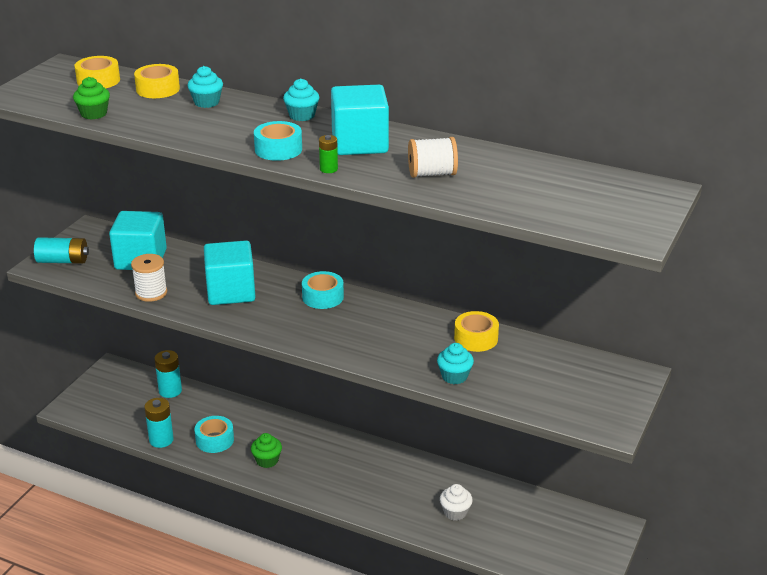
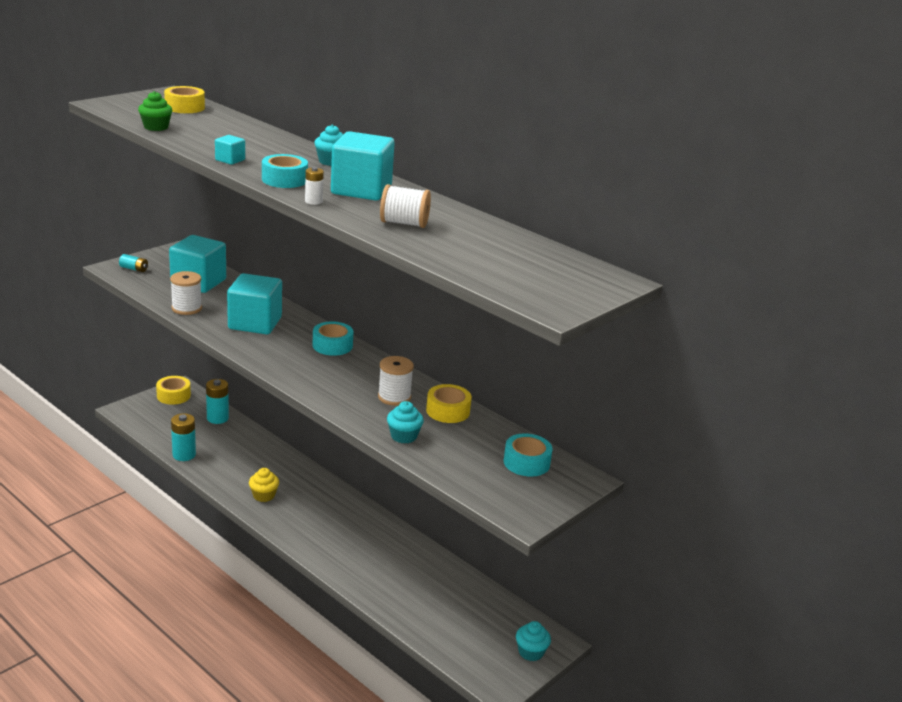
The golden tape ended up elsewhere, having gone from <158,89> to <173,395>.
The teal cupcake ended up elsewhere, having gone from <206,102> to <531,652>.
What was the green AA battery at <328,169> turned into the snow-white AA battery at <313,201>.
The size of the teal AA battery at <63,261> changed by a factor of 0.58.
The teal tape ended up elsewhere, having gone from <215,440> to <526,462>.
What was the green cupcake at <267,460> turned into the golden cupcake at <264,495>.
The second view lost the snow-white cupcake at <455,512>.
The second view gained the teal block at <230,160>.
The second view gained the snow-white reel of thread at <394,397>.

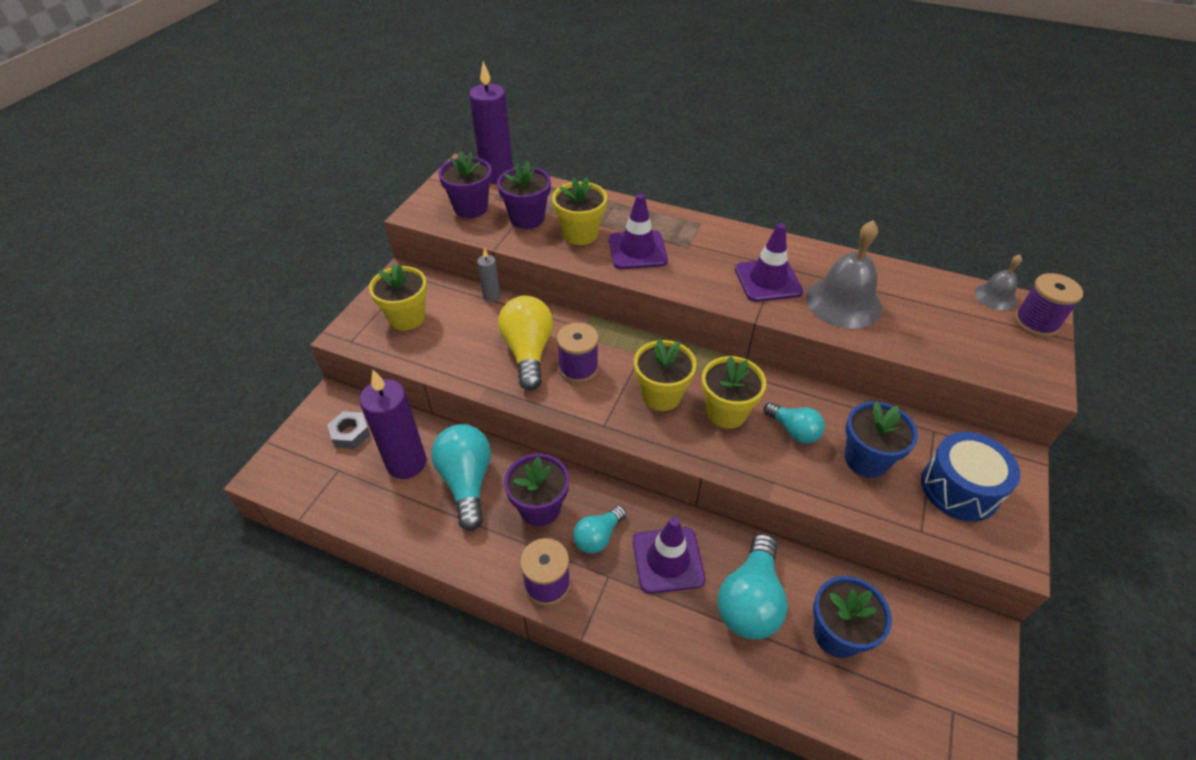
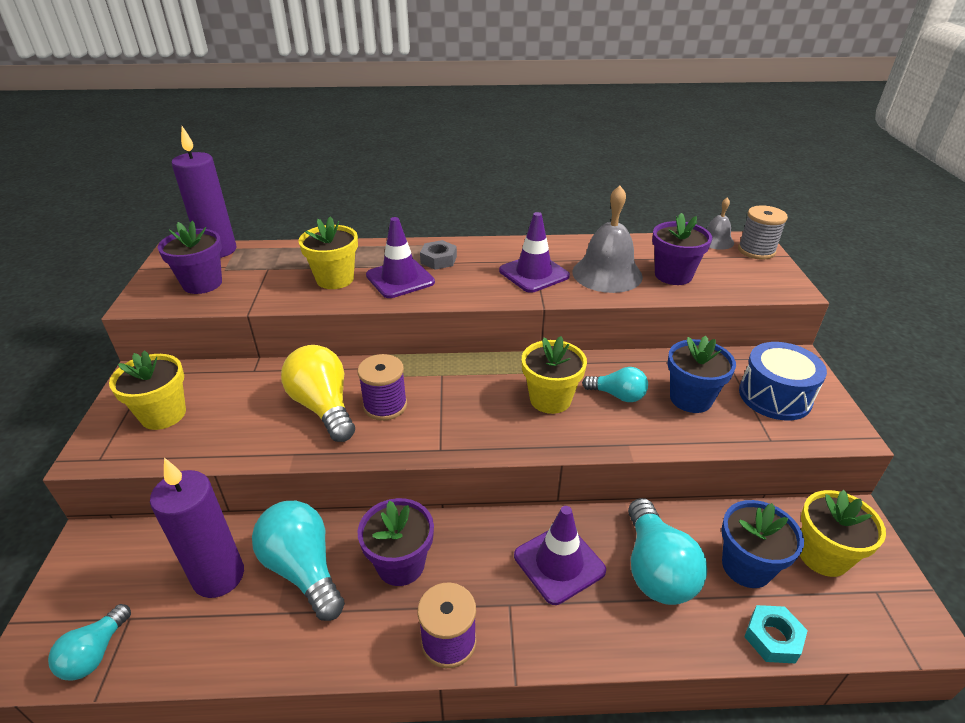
The purple potted plant ended up elsewhere, having gone from <527,218> to <673,275>.
The second view lost the gray wax candle at <491,296>.
What was the purple reel of thread at <1036,322> turned into the gray reel of thread at <756,251>.
The golden potted plant ended up elsewhere, having gone from <661,395> to <823,556>.
The gray nut ended up elsewhere, having gone from <350,433> to <438,260>.
The teal light bulb ended up elsewhere, having gone from <598,537> to <95,653>.
The second view gained the teal nut at <773,638>.

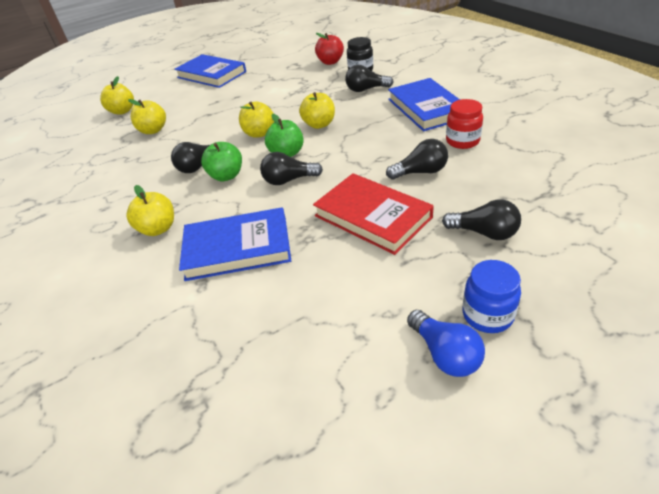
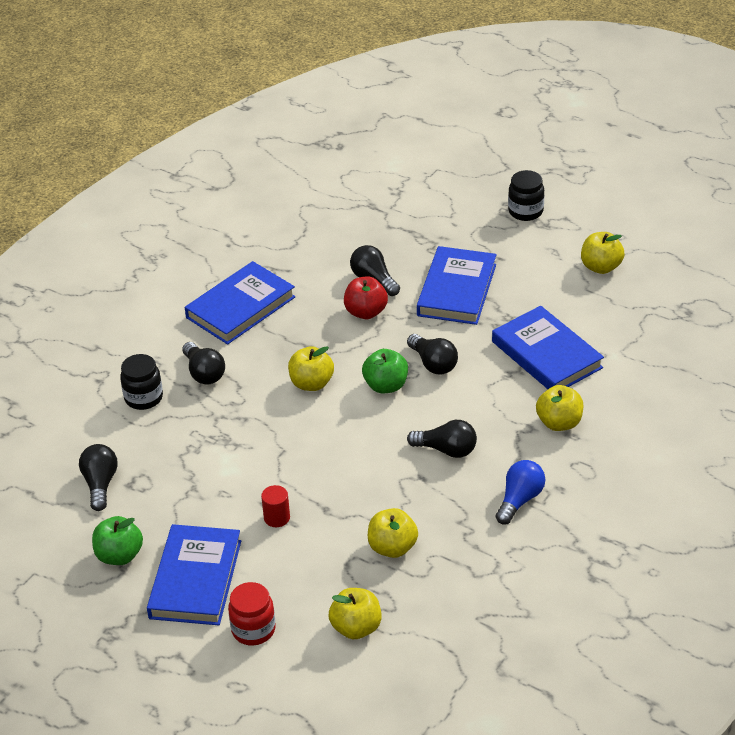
The crimson toy apple ended up elsewhere, having gone from <330,62> to <366,312>.
The crimson jam jar ended up elsewhere, having gone from <462,141> to <253,630>.
The golden toy apple ended up elsewhere, having gone from <259,133> to <601,267>.
The green toy apple ended up elsewhere, having gone from <226,176> to <119,555>.
What was the crimson book at <372,216> turned into the cobalt book at <457,290>.
The ebony light bulb ended up elsewhere, having gone from <484,233> to <100,484>.
What was the cobalt jam jar at <487,315> turned into the ebony jam jar at <525,211>.
The cobalt light bulb ended up elsewhere, having gone from <445,354> to <520,500>.
The second view gained the crimson solid cylinder at <277,517>.

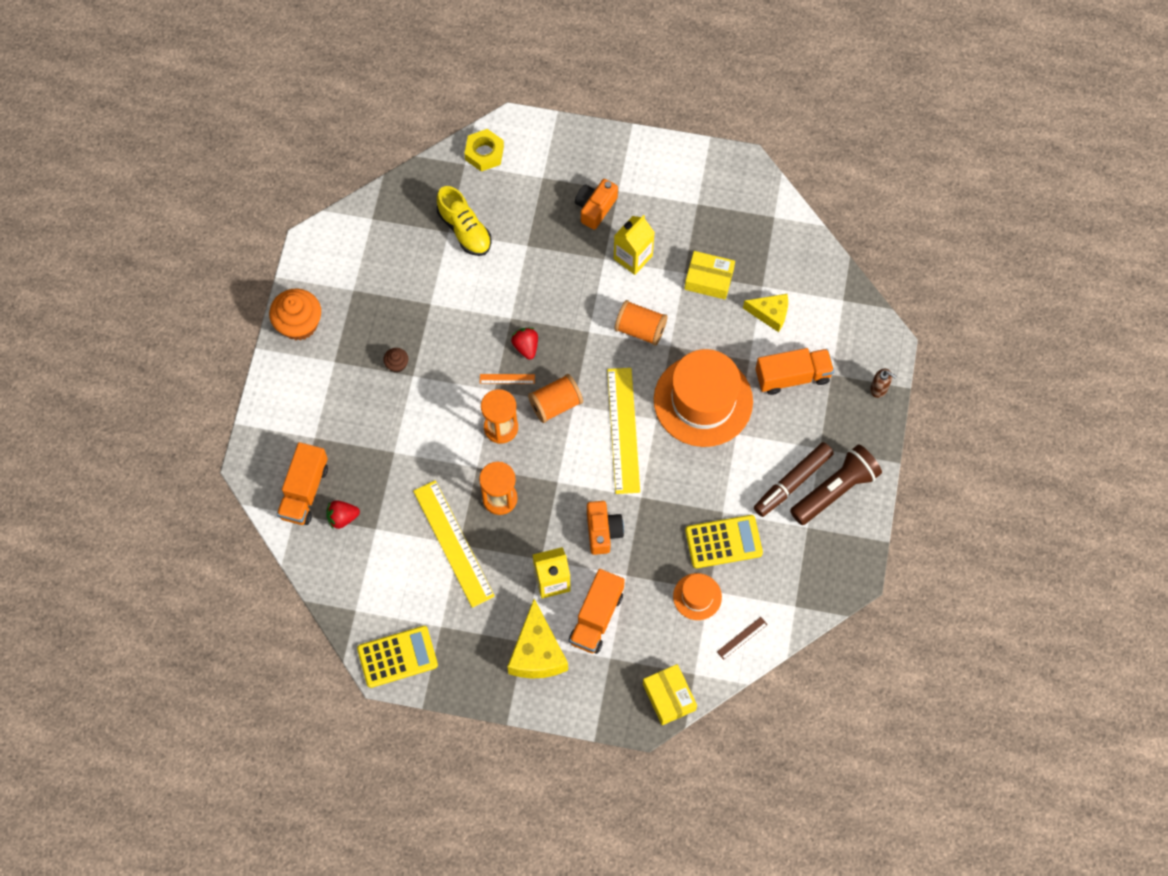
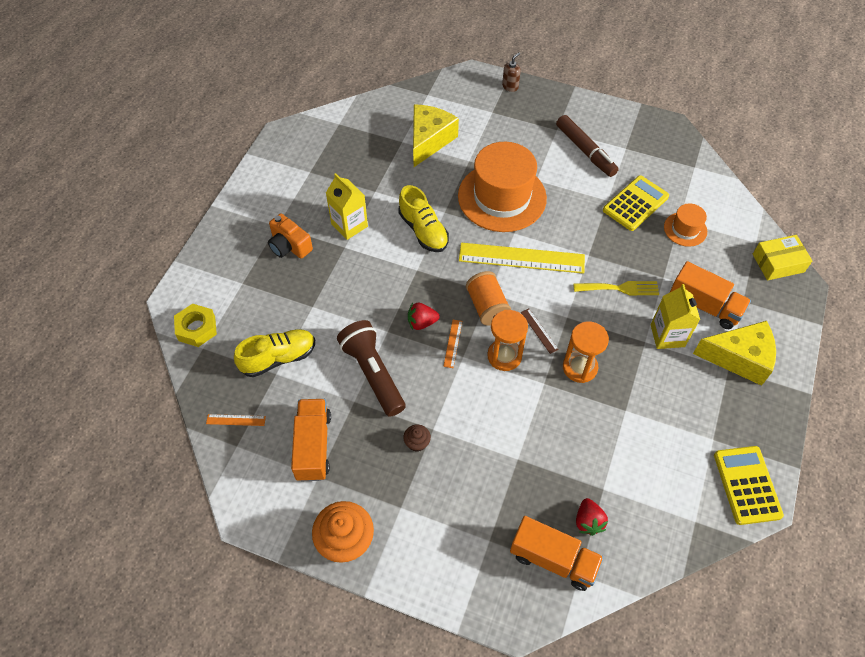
The second view lost the golden box at <709,279>.
The size of the golden cheese wedge at <770,314> changed by a factor of 1.59.
Where the orange-coloured reel of thread stood at <640,329>, the golden shoe came to stand at <423,230>.
The orange-coloured toy truck ended up elsewhere, having gone from <792,376> to <313,446>.
The brown flashlight ended up elsewhere, having gone from <835,490> to <373,373>.
The second view lost the golden measuring stick at <453,543>.
Where the orange-coloured camera stood at <603,531>, the golden table fork came to stand at <620,288>.
The golden adding machine at <723,542> ended up facing another way, 45 degrees clockwise from before.
The brown measuring stick ended up elsewhere, having gone from <742,638> to <539,330>.
The second view gained the orange-coloured measuring stick at <236,420>.

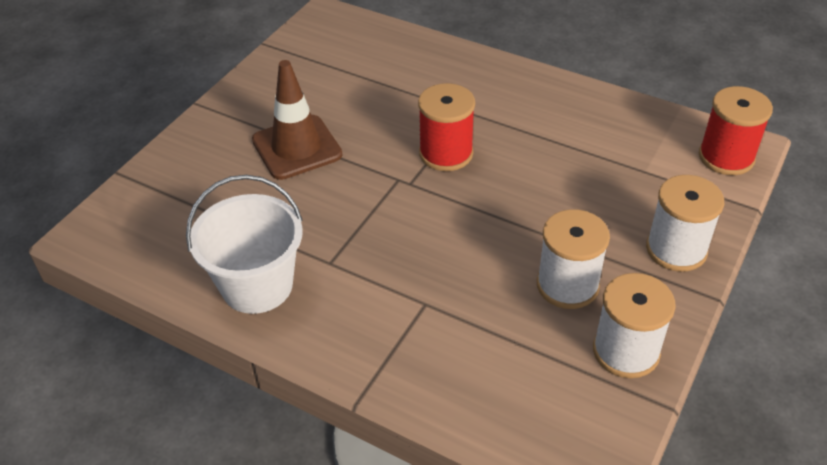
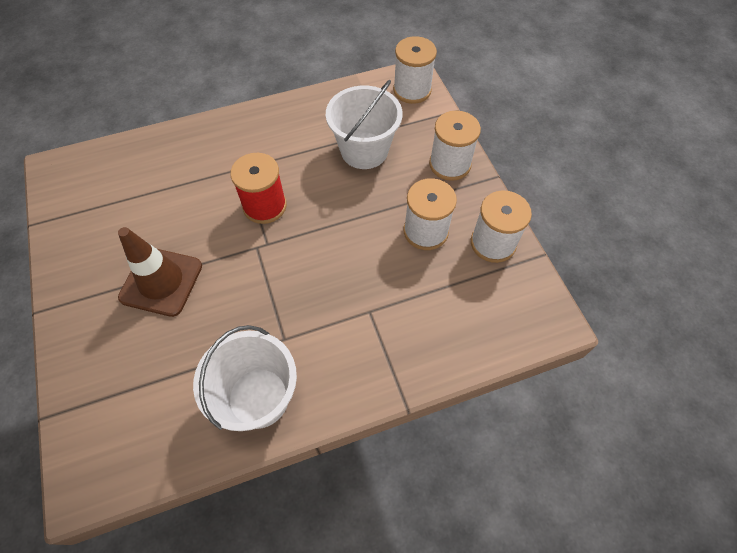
What was the crimson reel of thread at <726,157> turned into the snow-white reel of thread at <412,90>.
The second view gained the snow-white sand bucket at <364,150>.

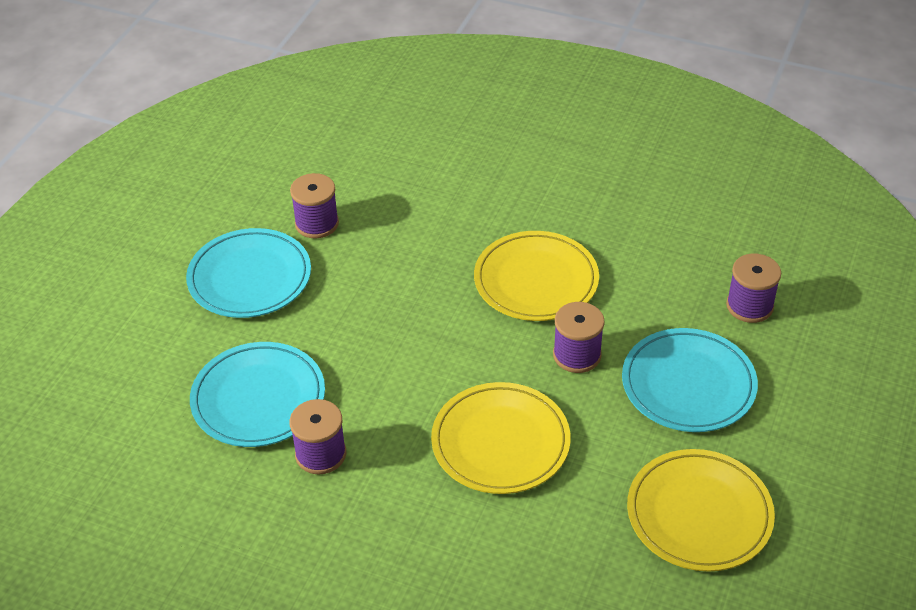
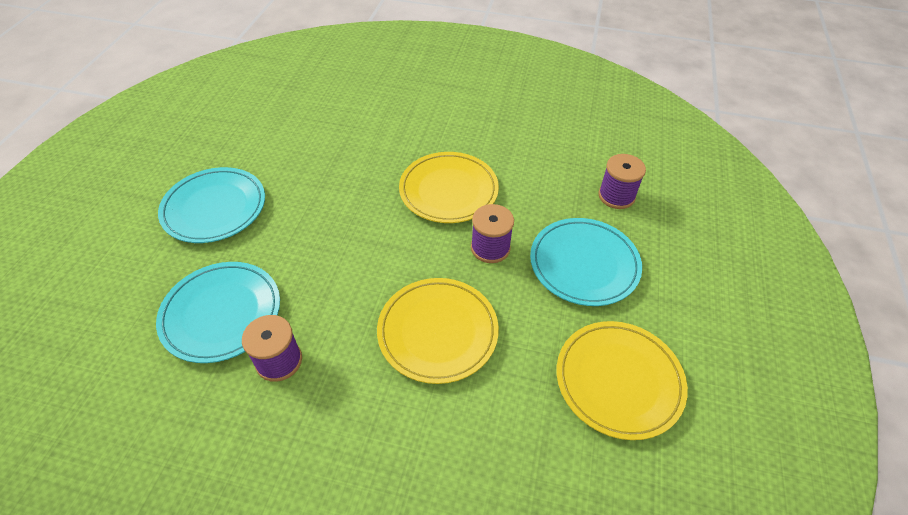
The second view lost the purple reel of thread at <317,223>.

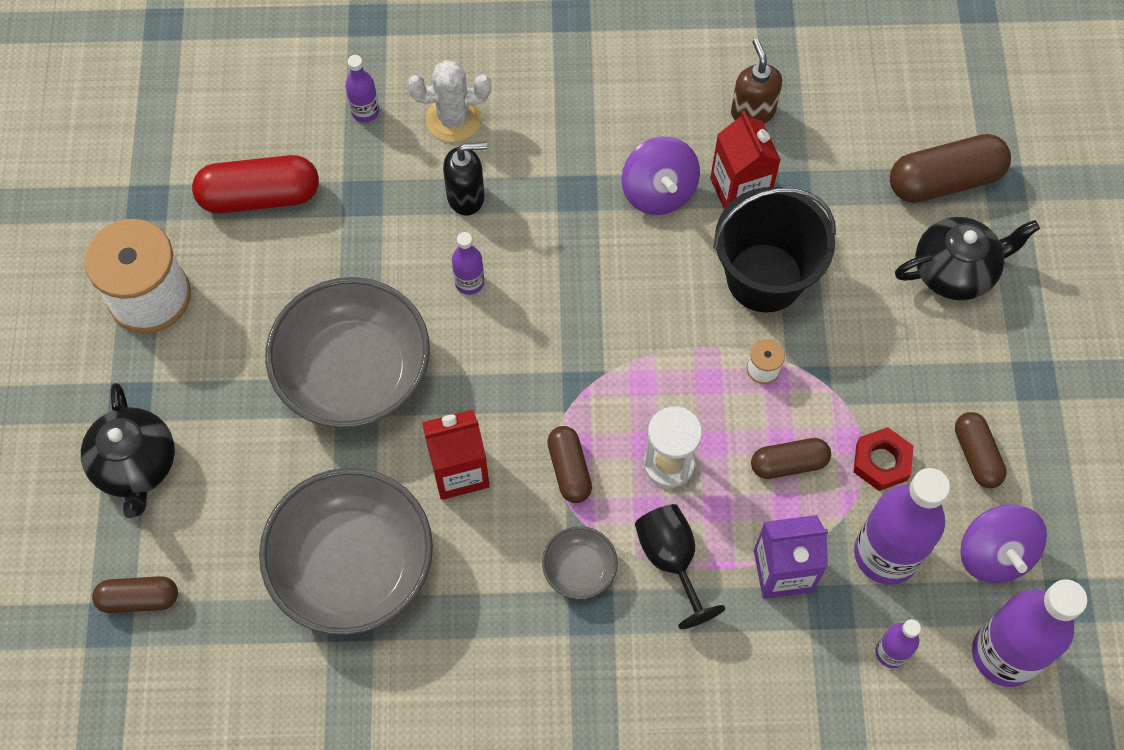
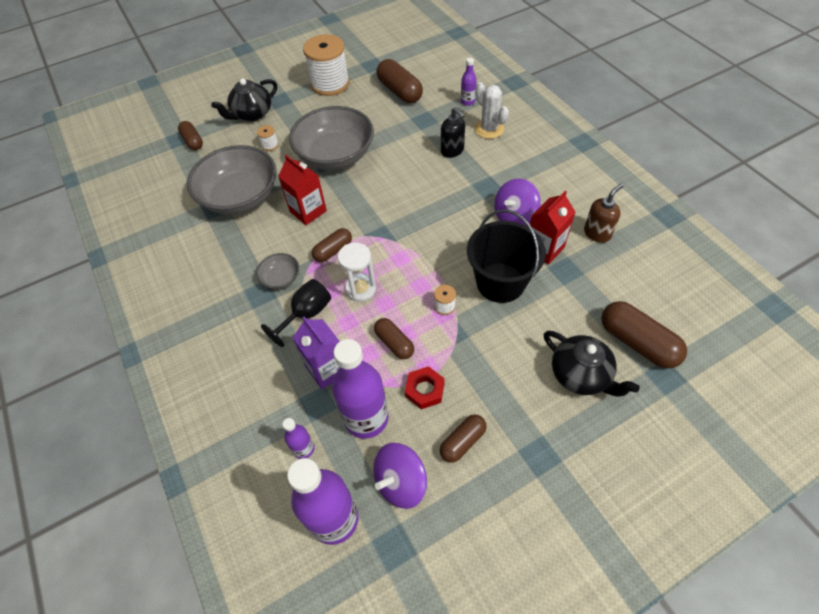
What was the crimson capsule at <260,196> turned into the brown capsule at <400,91>.
The second view lost the purple drink bottle at <469,282>.
The second view gained the snow-white reel of thread at <270,145>.

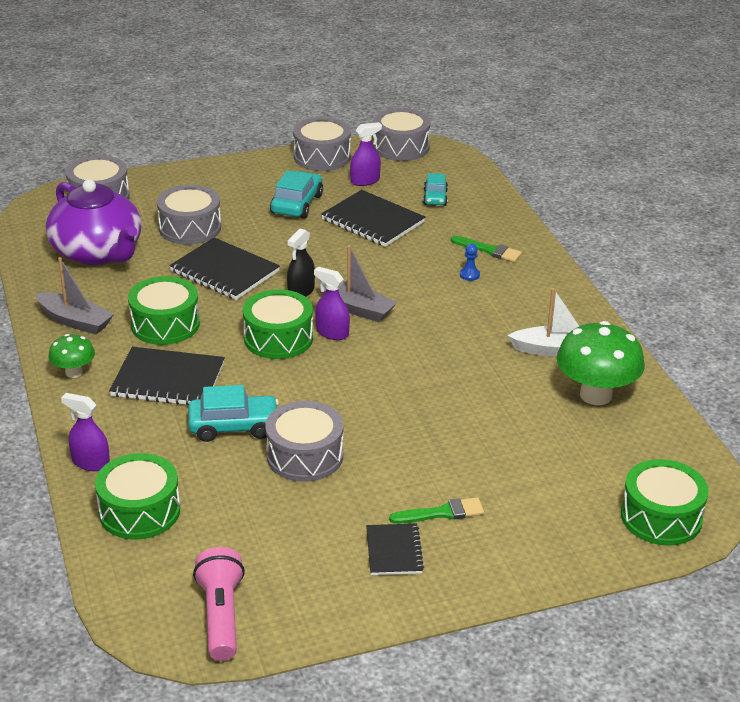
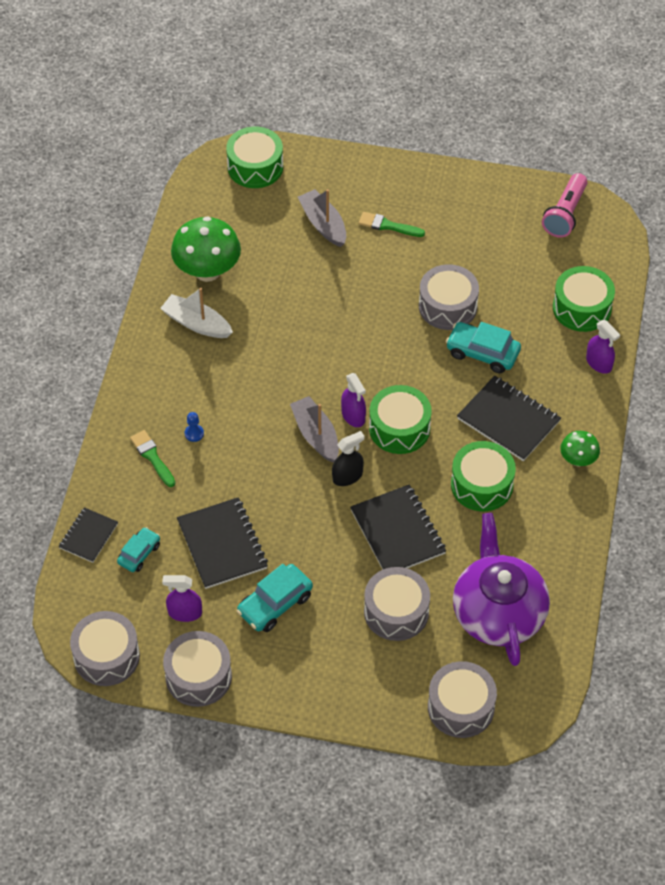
The gray toy boat ended up elsewhere, having gone from <75,321> to <323,224>.
The ebony exercise book ended up elsewhere, having gone from <393,551> to <88,536>.

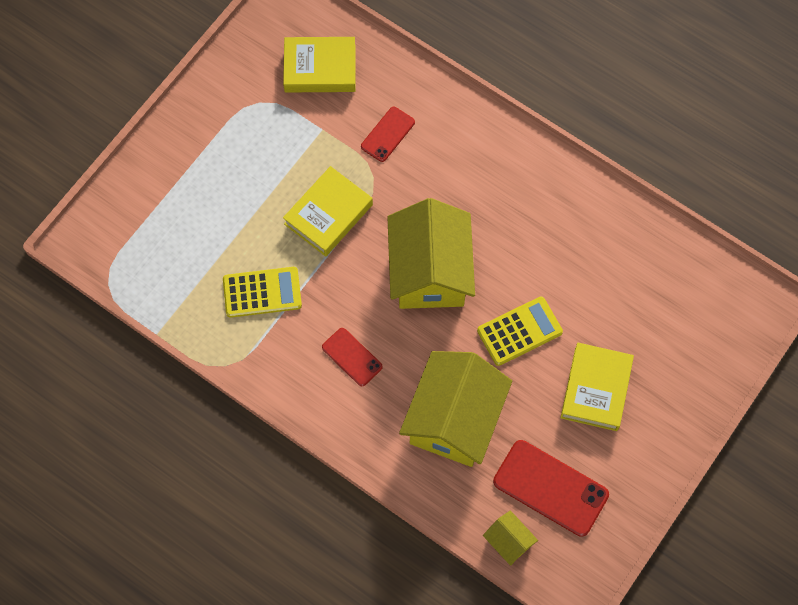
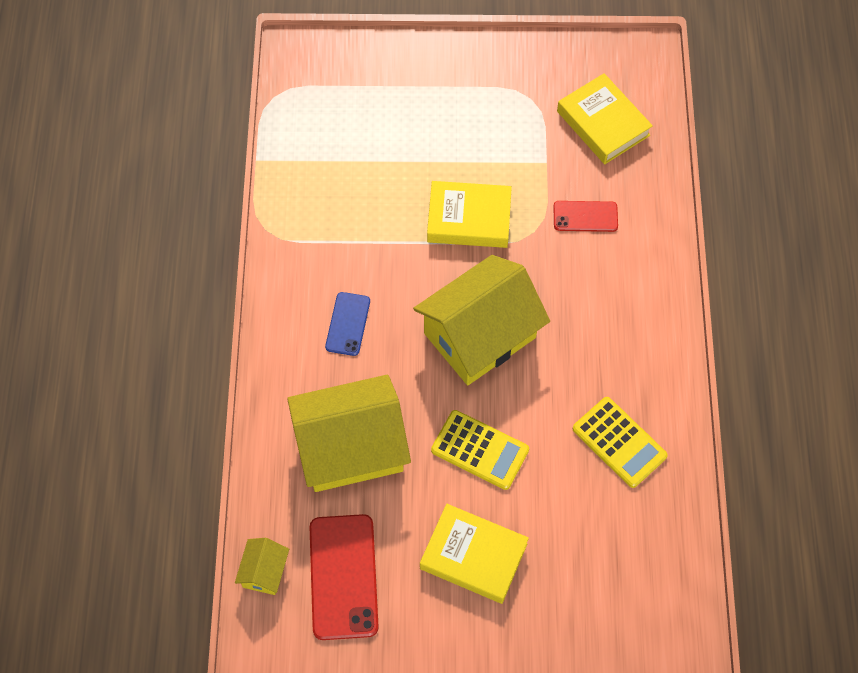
The golden adding machine ended up elsewhere, having gone from <262,292> to <619,442>.
What was the crimson smartphone at <352,357> turned into the cobalt smartphone at <348,324>.
The golden book at <596,389> ended up facing another way, 45 degrees clockwise from before.

